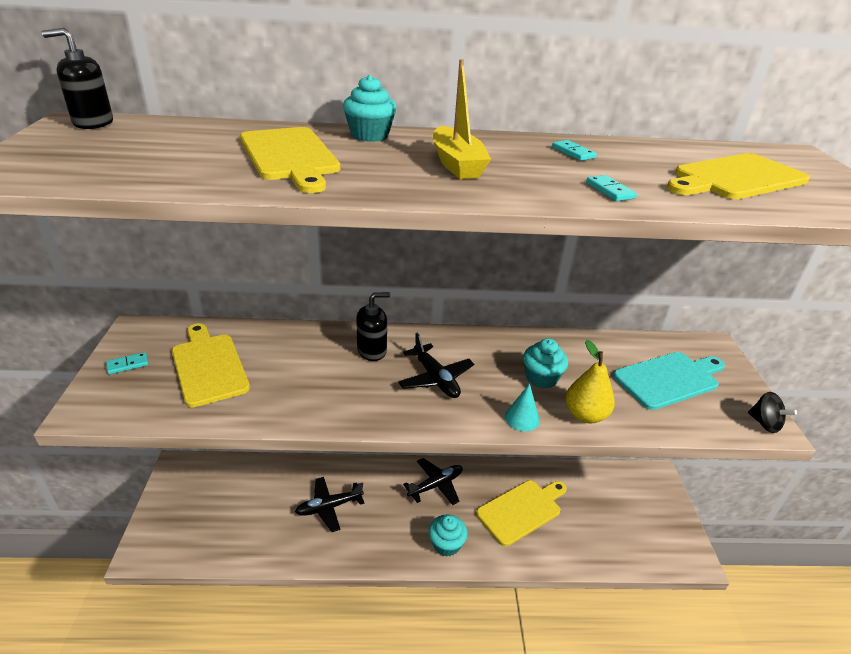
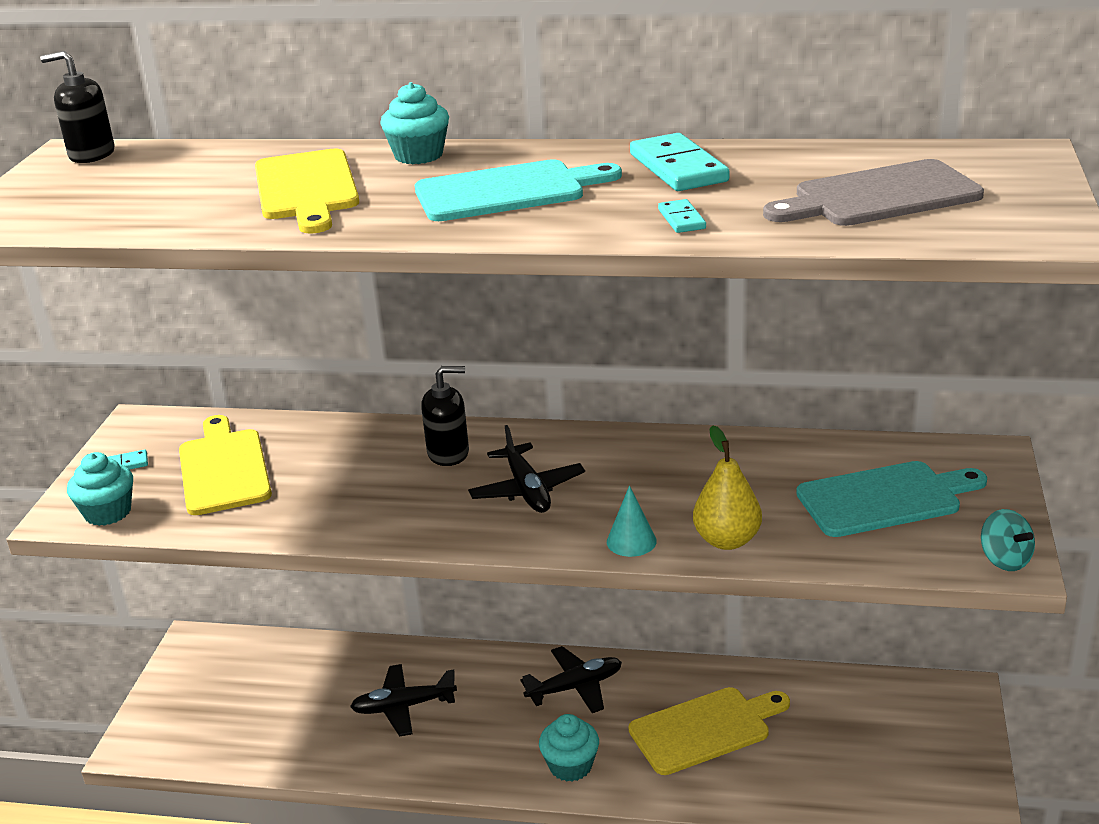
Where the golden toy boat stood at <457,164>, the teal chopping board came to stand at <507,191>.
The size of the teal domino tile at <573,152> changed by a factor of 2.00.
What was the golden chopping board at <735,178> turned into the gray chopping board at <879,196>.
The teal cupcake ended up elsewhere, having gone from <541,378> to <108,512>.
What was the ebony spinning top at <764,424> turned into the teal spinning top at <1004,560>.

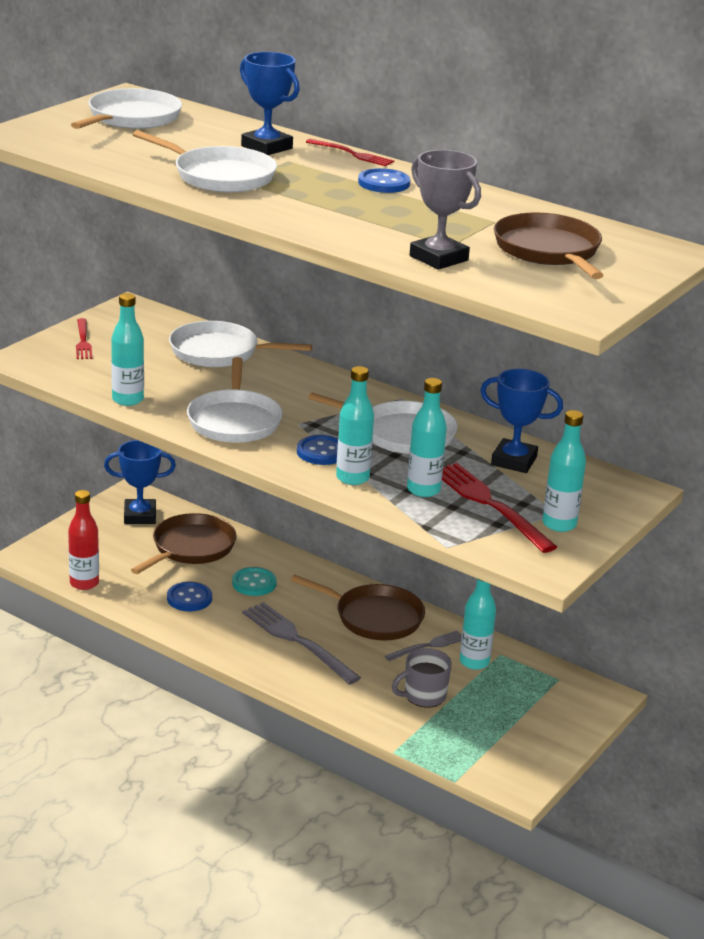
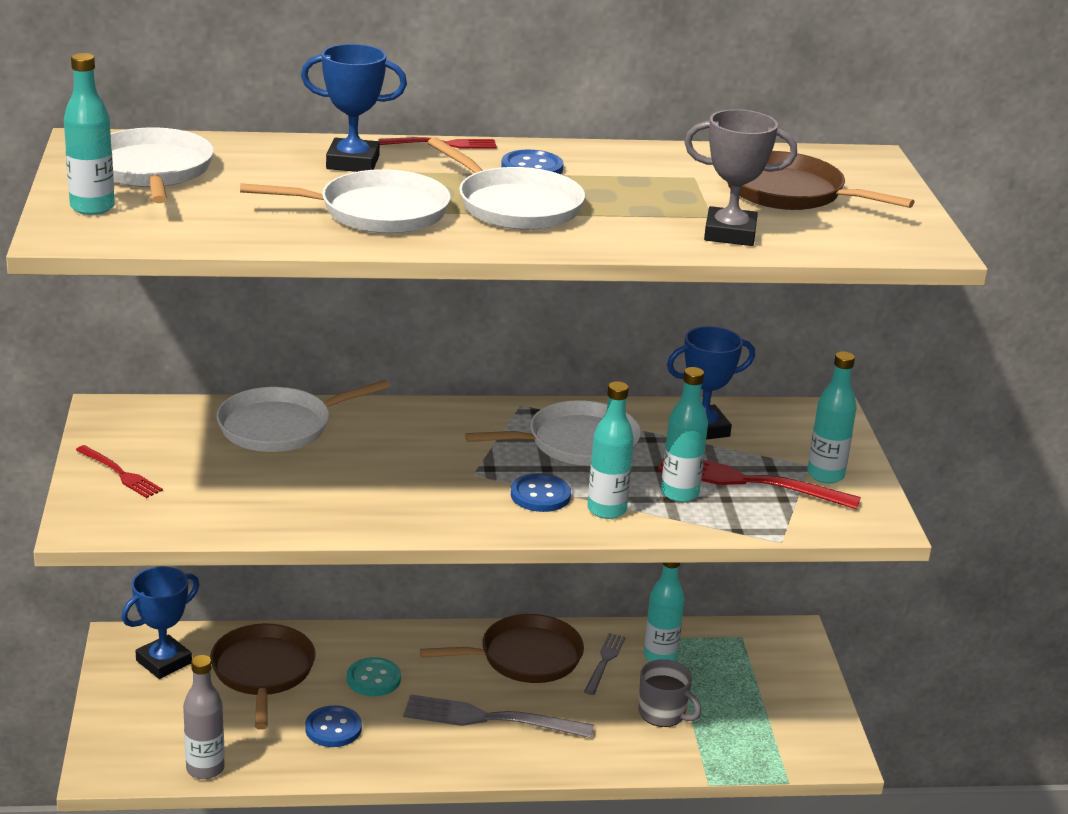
The teal drink bottle ended up elsewhere, having gone from <128,400> to <92,207>.
The snow-white skillet ended up elsewhere, having gone from <234,421> to <515,206>.
What was the crimson drink bottle at <84,583> turned into the gray drink bottle at <205,769>.
The gray mug at <424,696> ended up facing another way, 75 degrees counterclockwise from before.

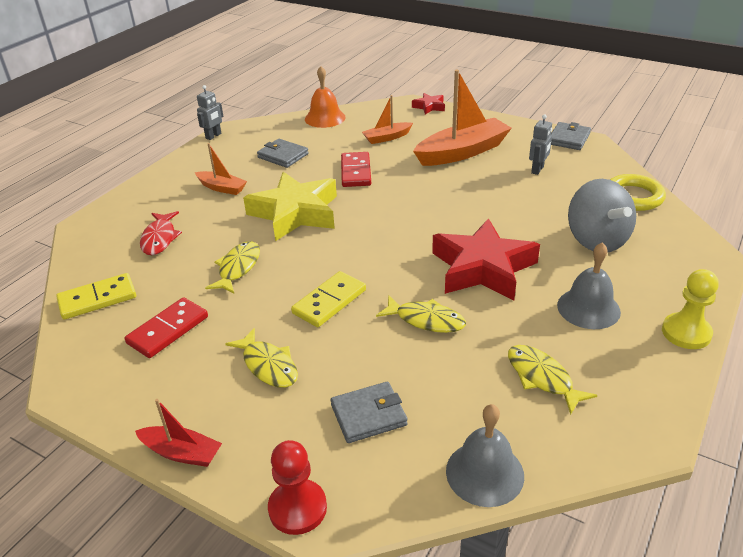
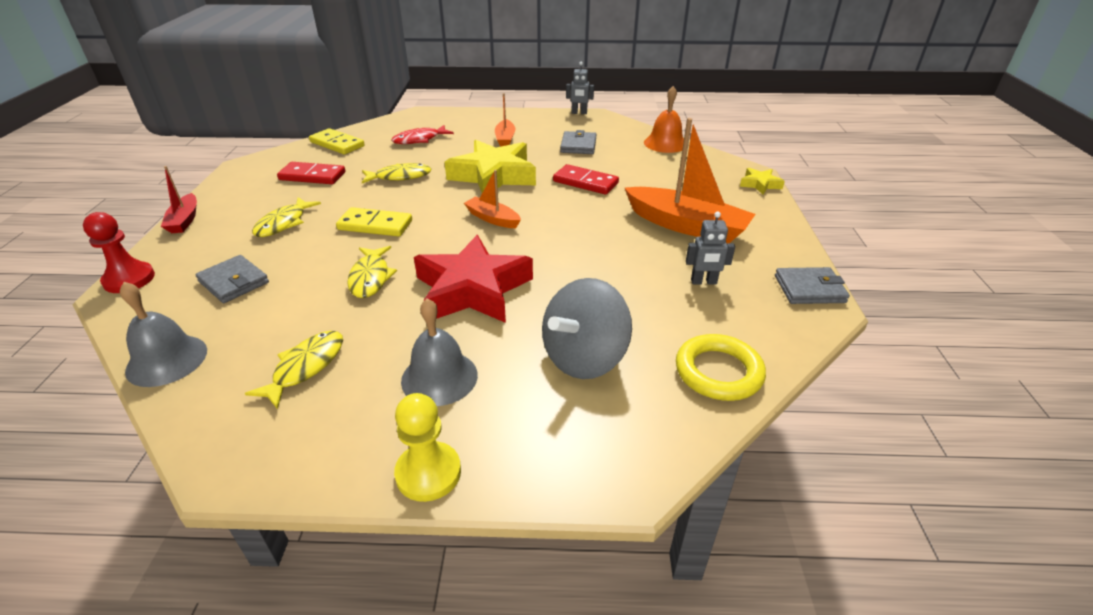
What was the crimson five-pointed star at <429,107> turned into the golden five-pointed star at <760,184>.
The orange-coloured toy boat ended up elsewhere, having gone from <387,138> to <492,219>.
The crimson domino tile at <355,172> ended up facing another way, 60 degrees clockwise from before.

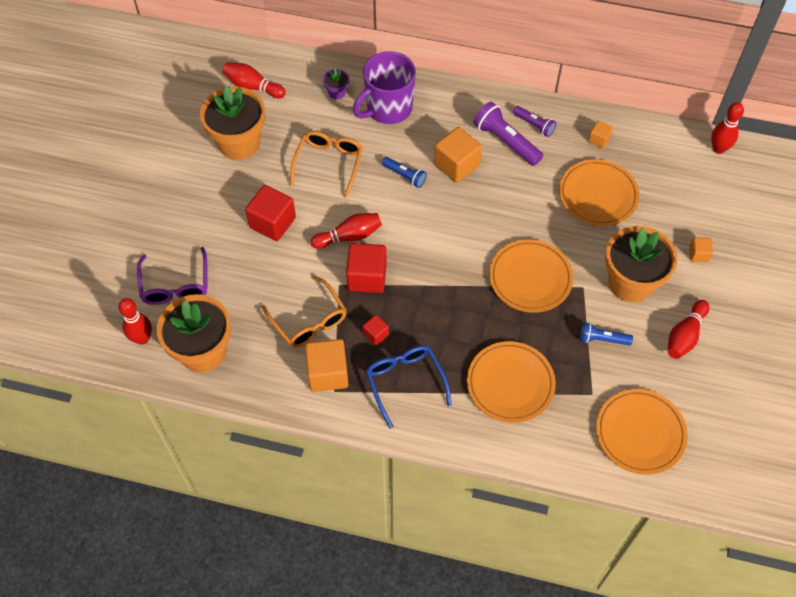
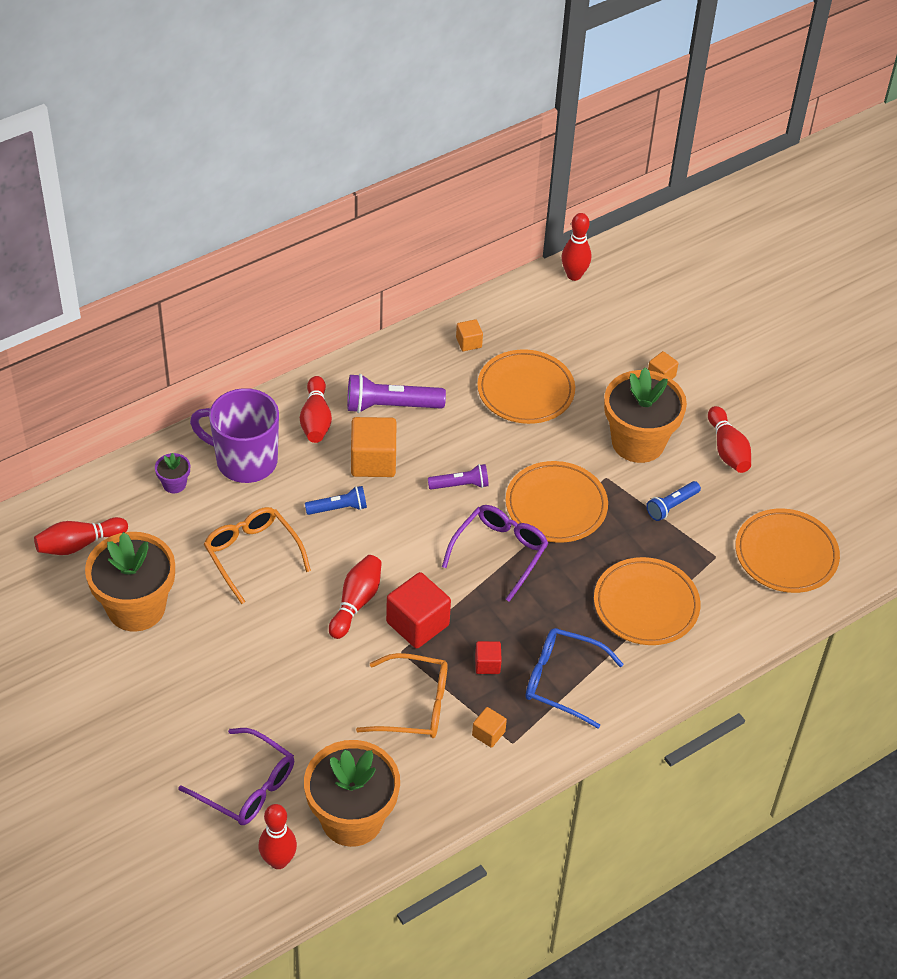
The purple mug at <388,108> ended up facing another way, 105 degrees clockwise from before.
The purple flashlight ended up elsewhere, having gone from <534,125> to <460,485>.
The second view lost the crimson block at <272,222>.
The size of the orange-coloured block at <327,373> changed by a factor of 0.51.
The second view gained the crimson skittle at <316,419>.
The second view gained the purple spectacles at <499,553>.

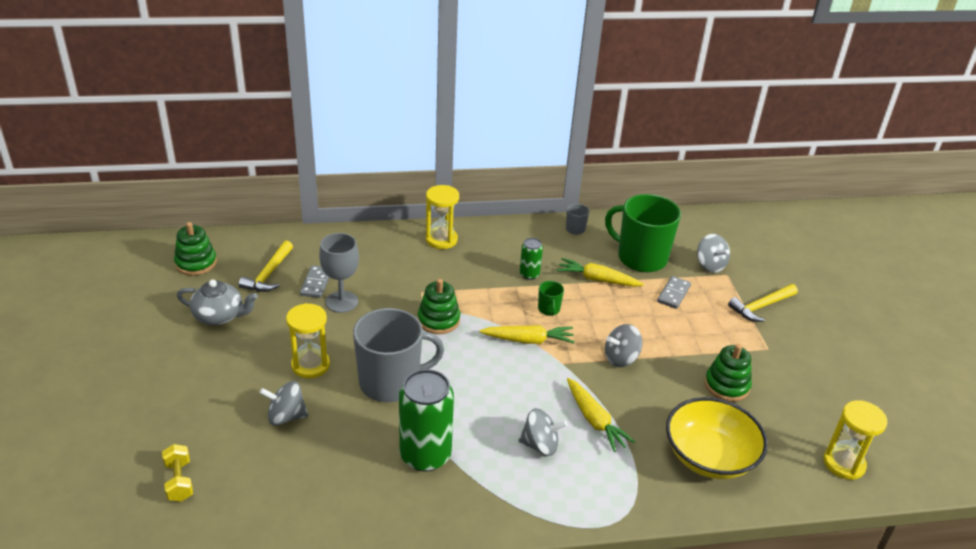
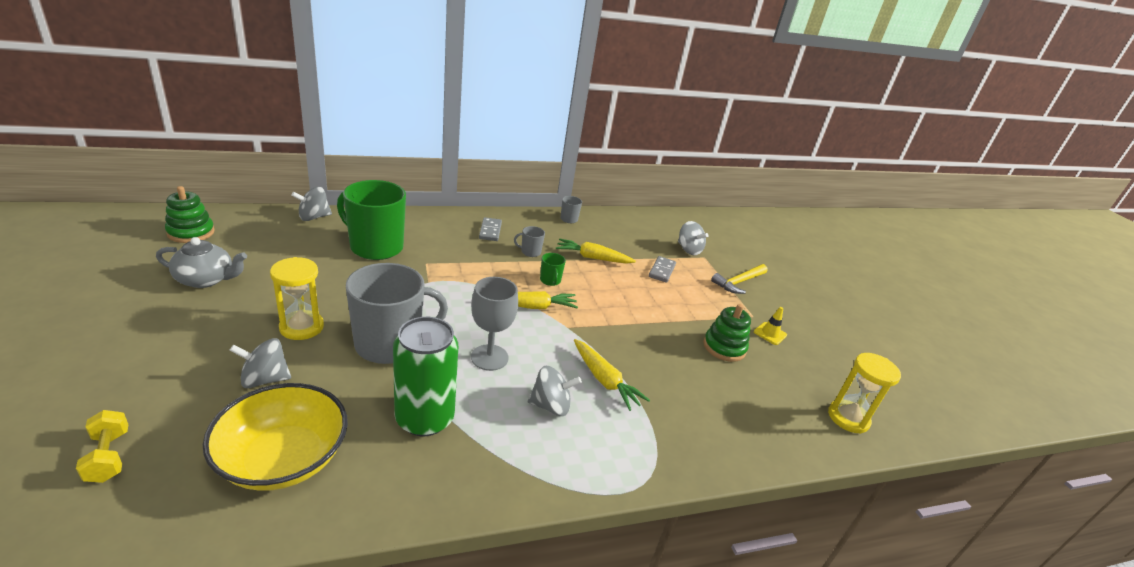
The second view lost the golden sandglass at <441,239>.
The green mug ended up elsewhere, having gone from <640,258> to <375,247>.
The gray chalice ended up elsewhere, having gone from <342,302> to <489,357>.
Where the green soda can stood at <529,274>, the gray mug came to stand at <530,252>.
The second view lost the golden claw hammer at <269,274>.
The gray domino tile ended up elsewhere, having gone from <316,283> to <490,231>.
The second view lost the green stacking rings at <438,320>.
The gray spinning top ended up elsewhere, having gone from <621,358> to <314,217>.
The golden serving bowl ended up elsewhere, having gone from <709,457> to <283,458>.
The second view gained the golden safety cone at <770,333>.

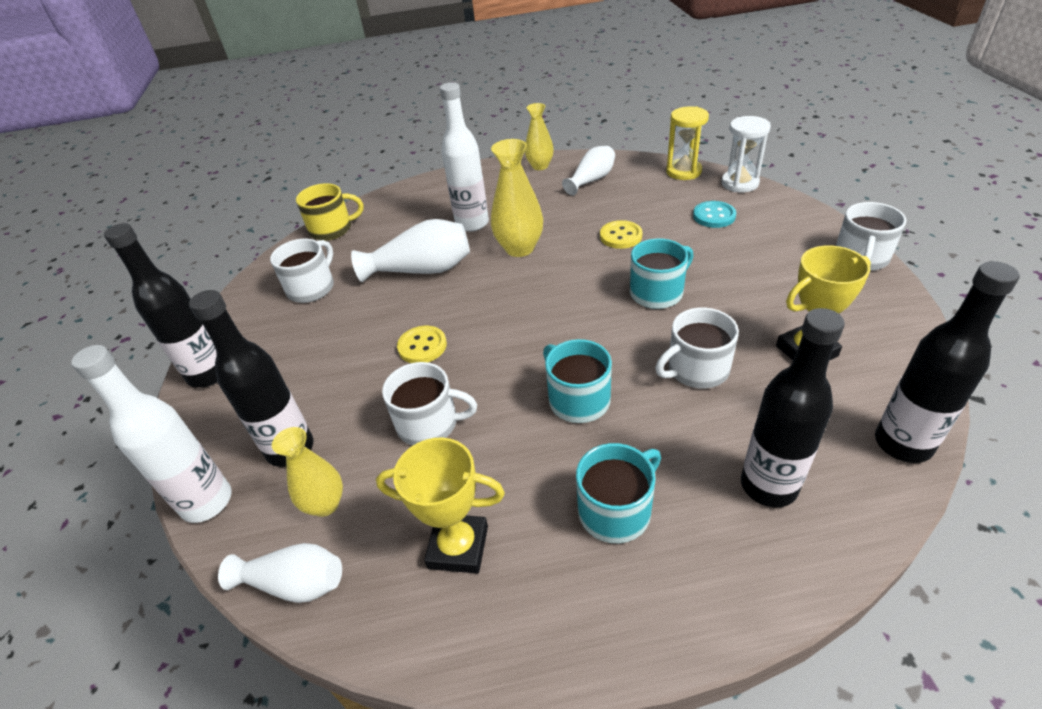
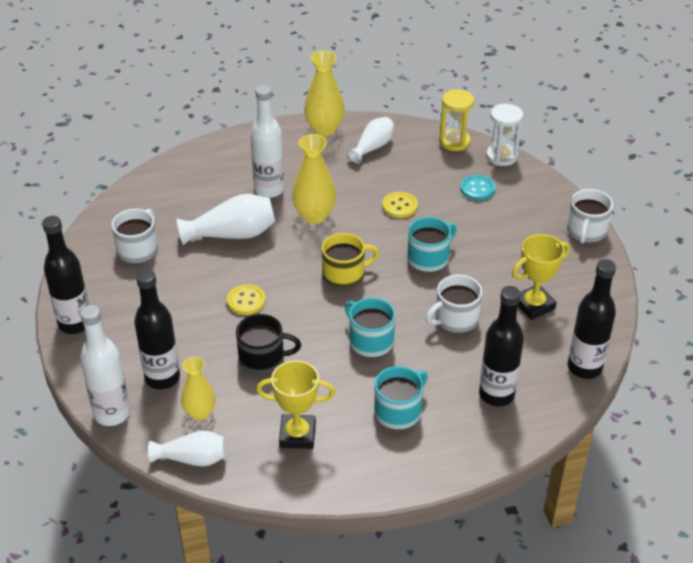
The size of the golden tall vase at <540,166> changed by a factor of 1.51.
The golden mug ended up elsewhere, having gone from <332,229> to <344,275>.
What was the snow-white mug at <429,423> turned into the ebony mug at <263,359>.

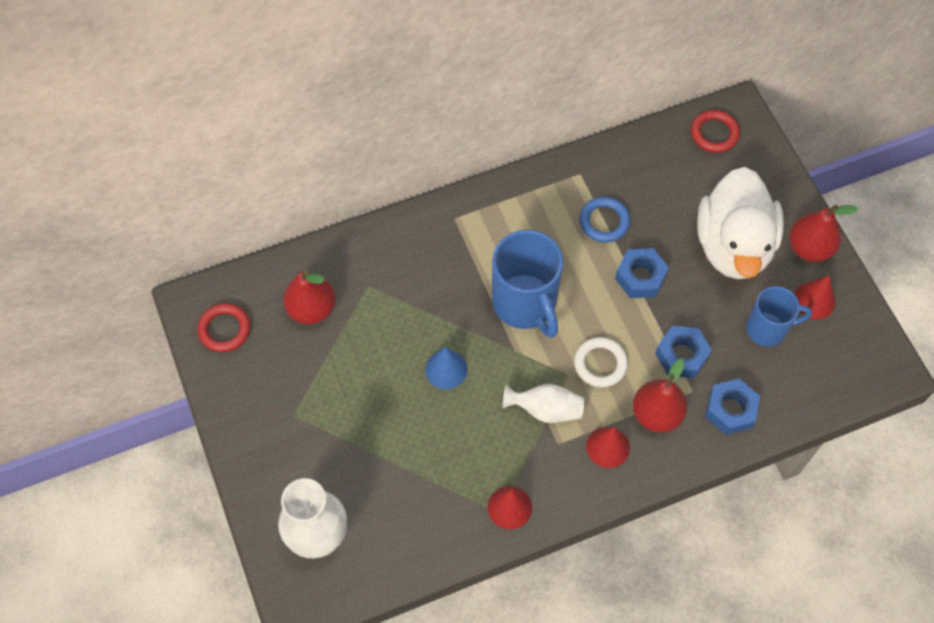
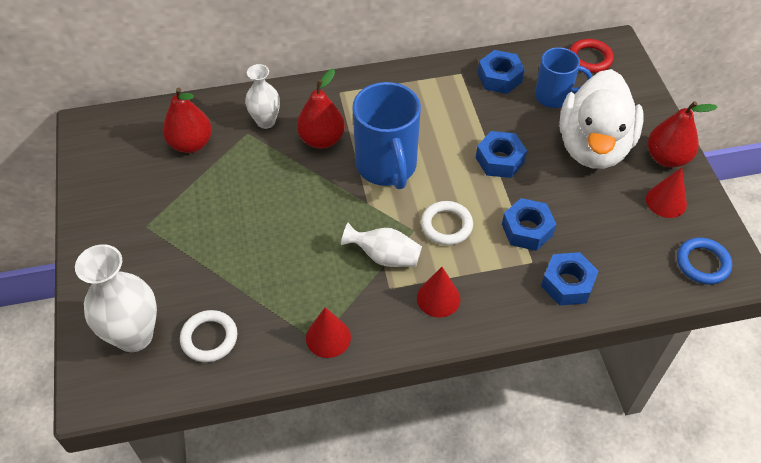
The cobalt hoop ended up elsewhere, having gone from <604,222> to <702,263>.
The cobalt mug ended up elsewhere, having gone from <768,329> to <554,96>.
The second view lost the crimson hoop at <224,329>.
The second view lost the cobalt cone at <446,369>.
The crimson pear ended up elsewhere, having gone from <656,414> to <321,139>.
The second view gained the cobalt nut at <499,78>.
The second view gained the snow-white tall vase at <266,121>.
The second view gained the snow-white hoop at <209,338>.

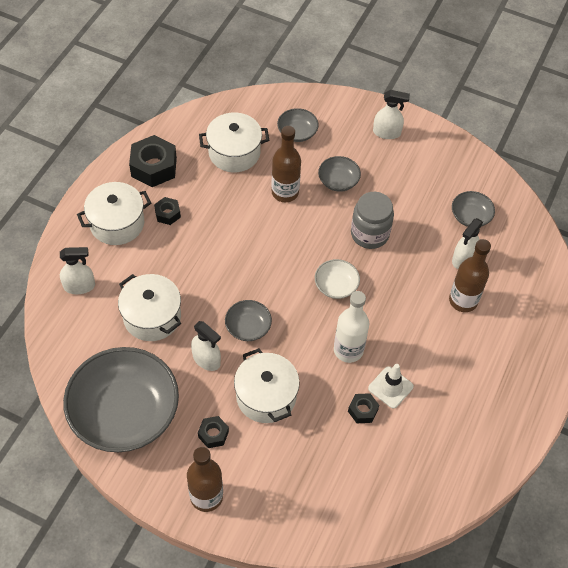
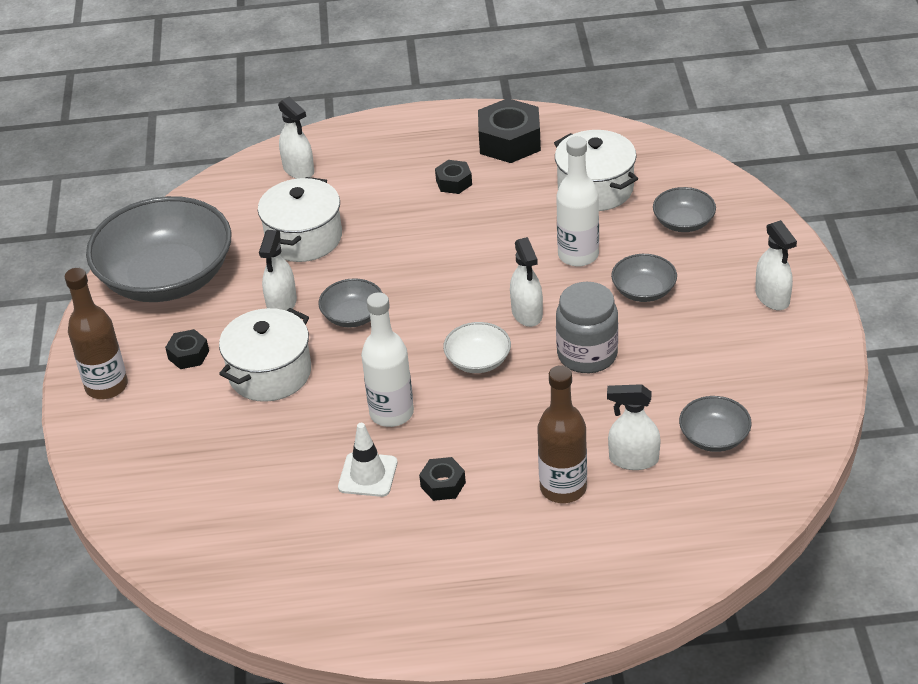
What was the brown drink bottle at <285,192> turned into the snow-white drink bottle at <578,255>.
The second view lost the snow-white stockpot at <117,223>.
The ebony nut ended up elsewhere, having gone from <362,410> to <443,484>.
The second view gained the snow-white sprayer at <527,313>.

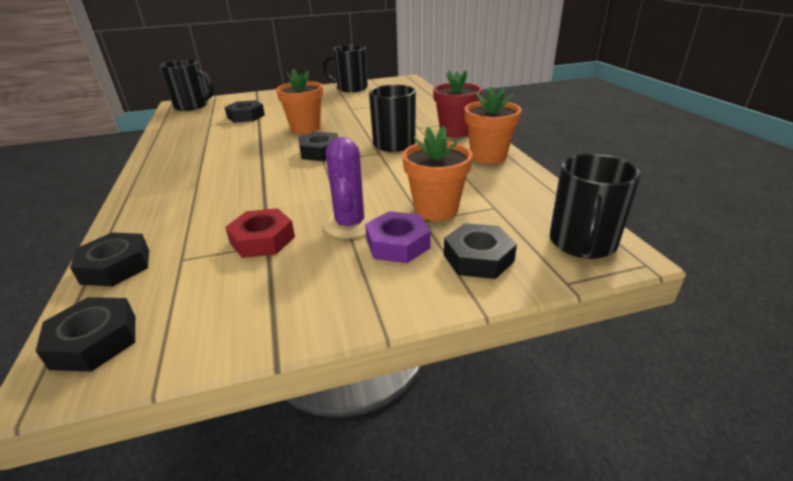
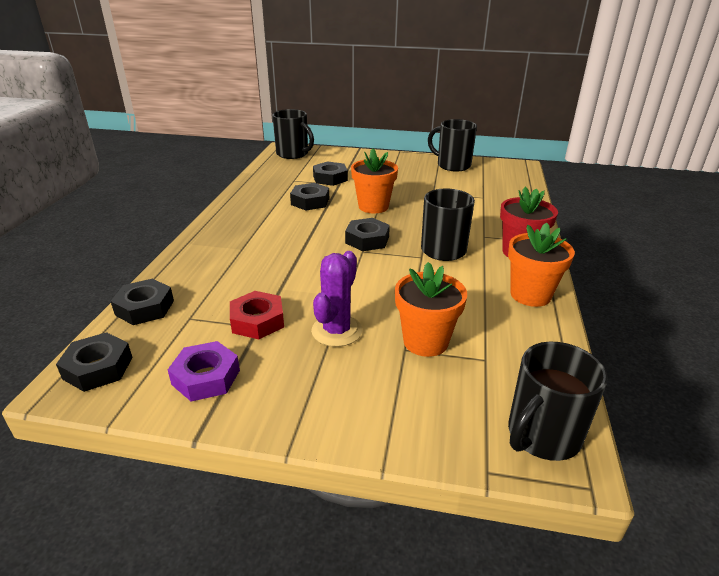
The purple nut ended up elsewhere, having gone from <398,244> to <206,377>.
The ebony nut ended up elsewhere, having gone from <478,258> to <310,201>.

